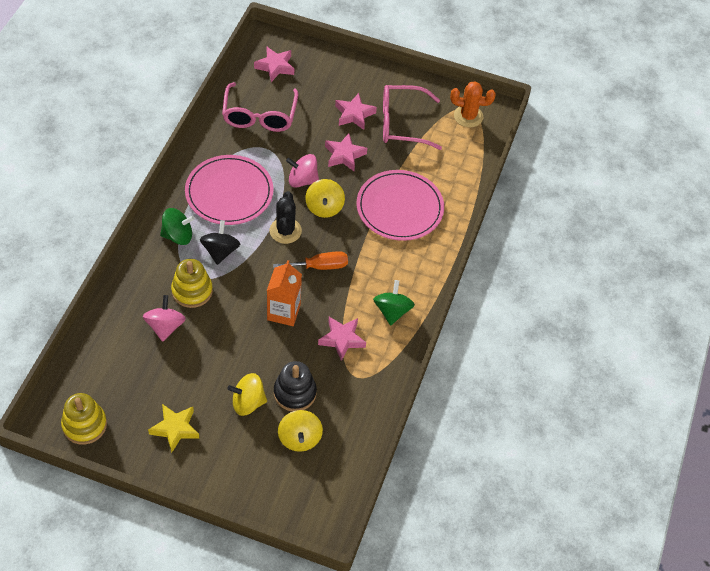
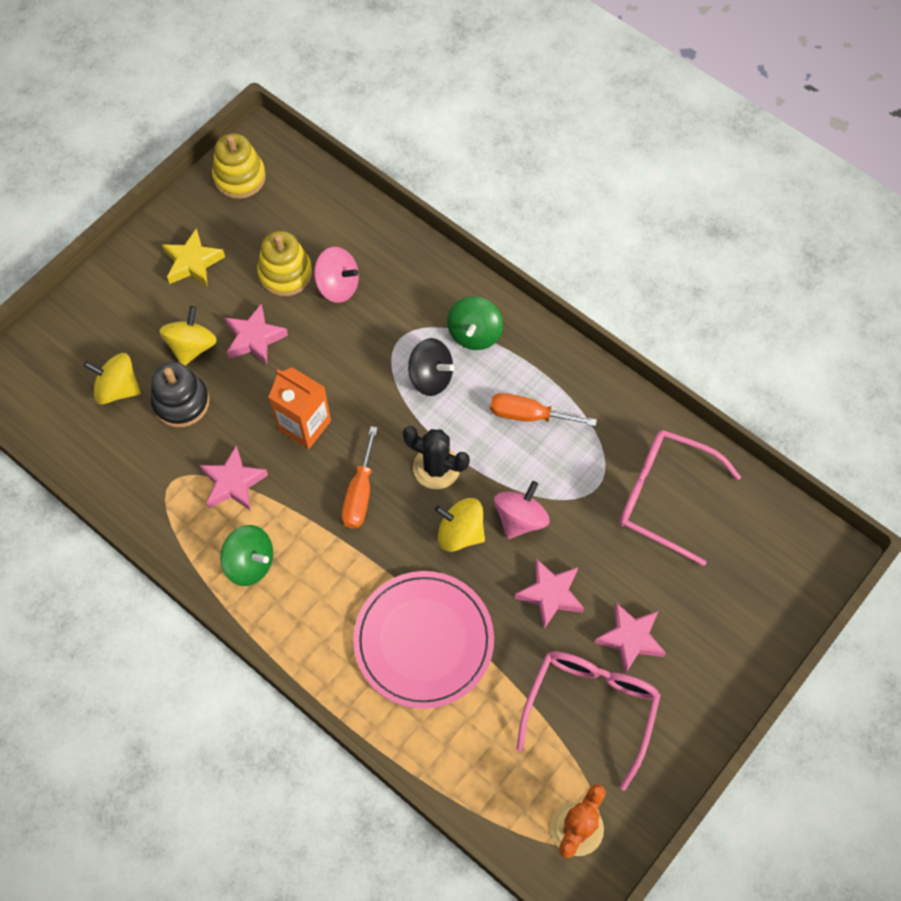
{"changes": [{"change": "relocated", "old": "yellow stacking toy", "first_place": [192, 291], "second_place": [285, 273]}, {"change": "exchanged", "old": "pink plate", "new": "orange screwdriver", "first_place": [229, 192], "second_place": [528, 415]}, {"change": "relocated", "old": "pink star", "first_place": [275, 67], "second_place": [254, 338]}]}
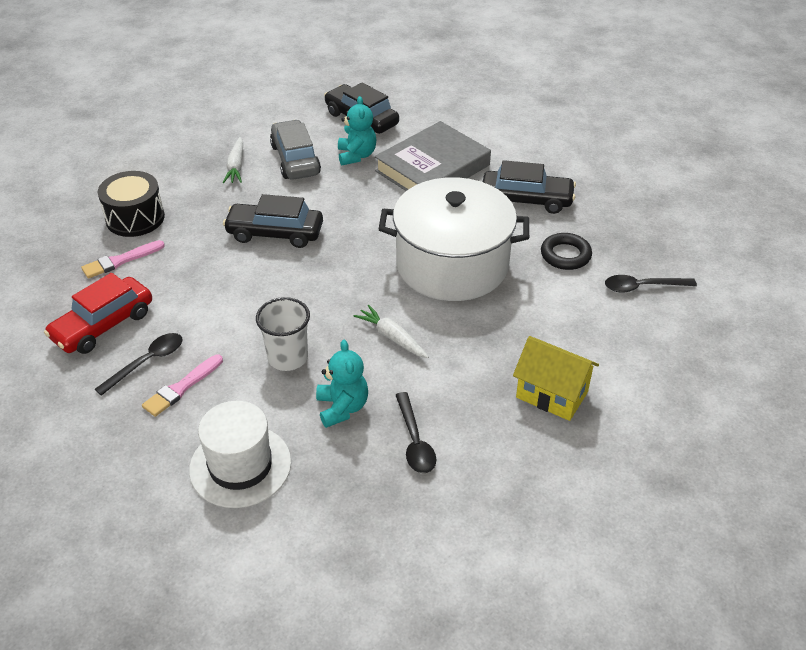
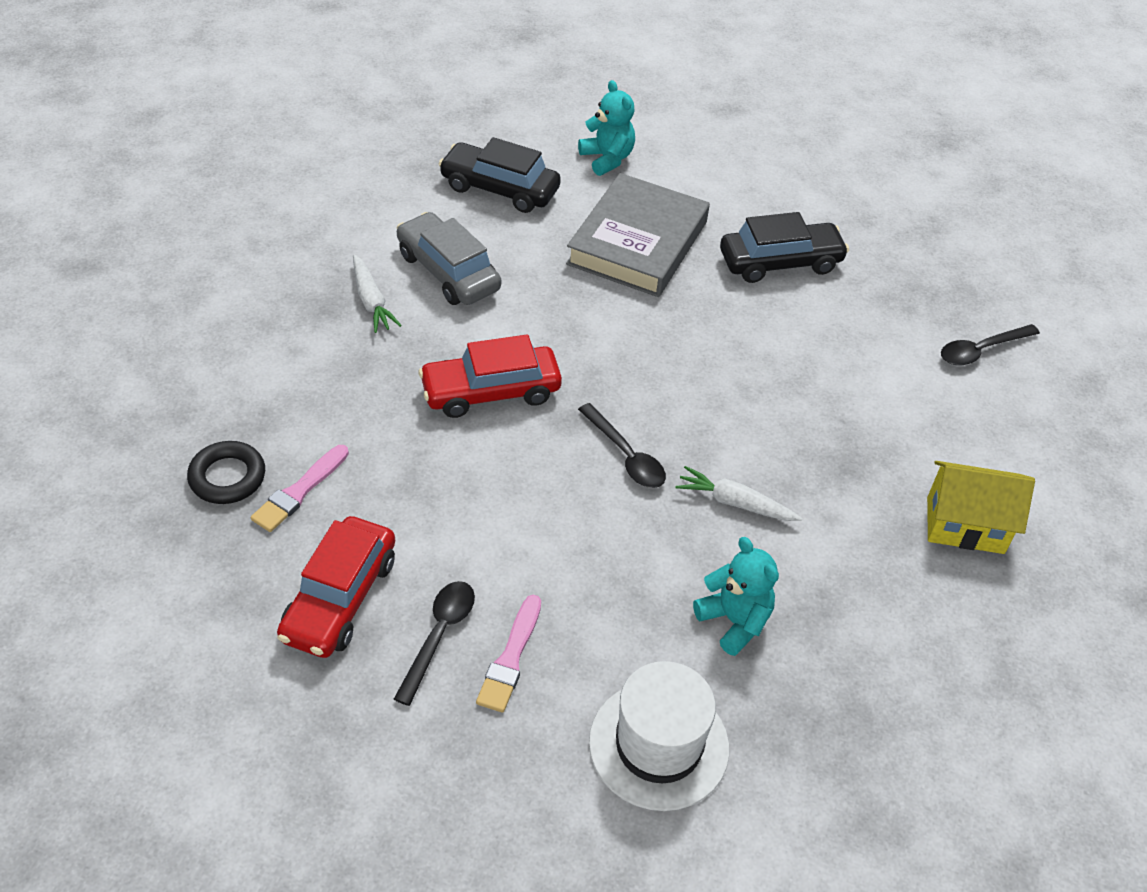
{"changes": [{"change": "missing", "old": "black drum", "first_place": [135, 218]}, {"change": "colour", "old": "black car", "new": "red car", "first_place": [275, 233], "second_place": [491, 391]}, {"change": "missing", "old": "white cup", "first_place": [288, 357]}, {"change": "relocated", "old": "turquoise teddy bear", "first_place": [356, 156], "second_place": [607, 159]}, {"change": "missing", "old": "white pot", "first_place": [452, 264]}, {"change": "relocated", "old": "black spoon", "first_place": [414, 441], "second_place": [626, 455]}, {"change": "relocated", "old": "black ring", "first_place": [565, 255], "second_place": [227, 477]}]}
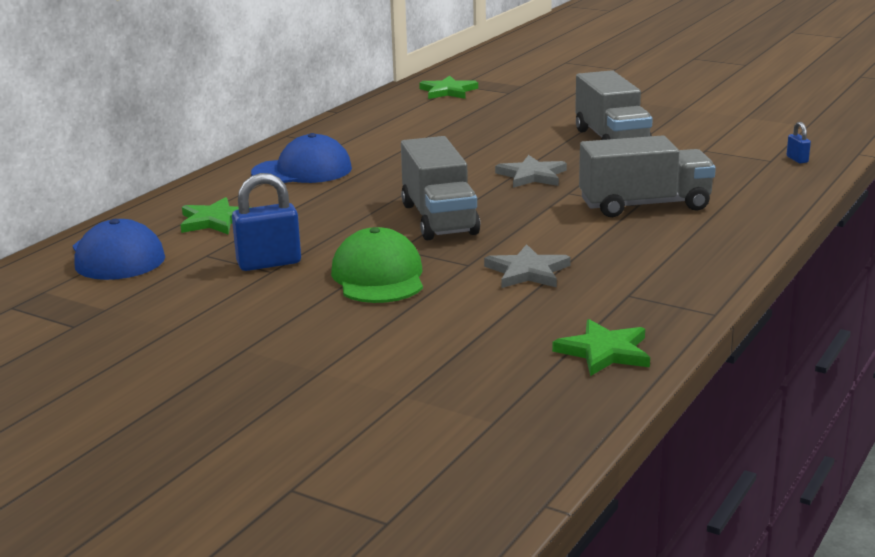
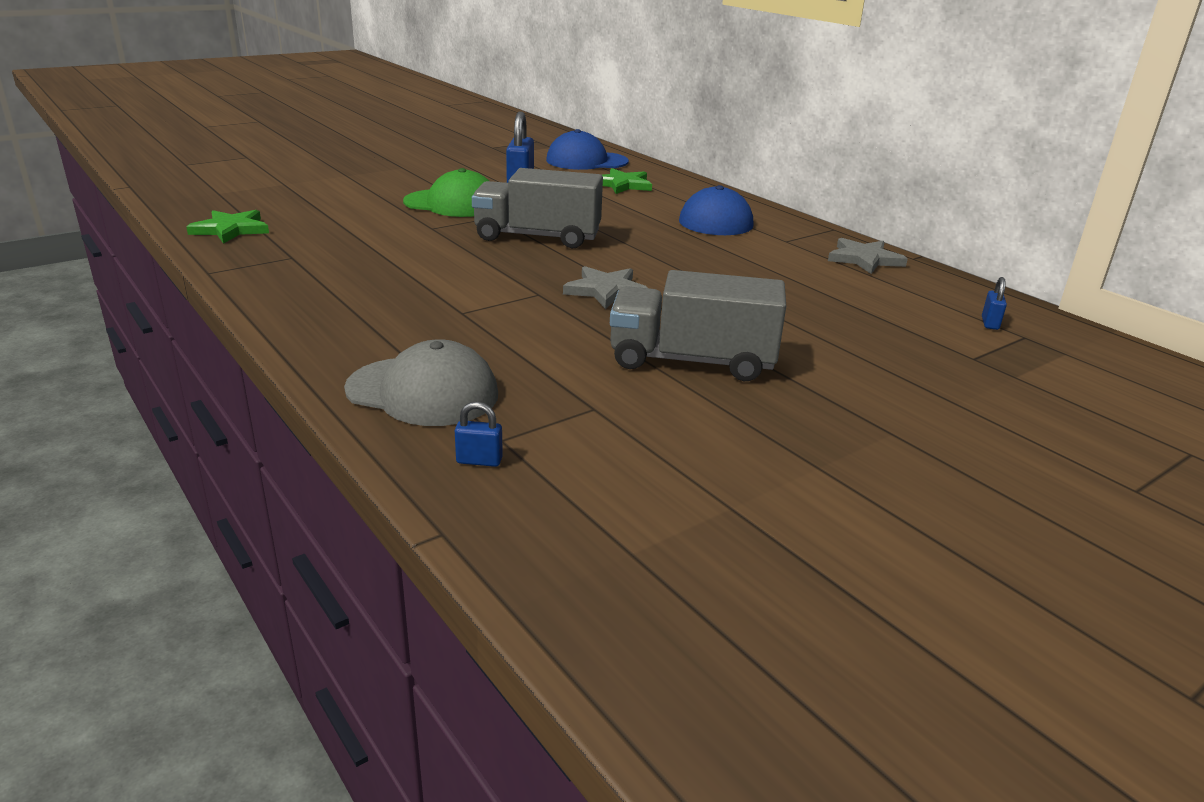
{"changes": [{"change": "exchanged", "old": "green star", "new": "blue padlock", "first_place": [448, 91], "second_place": [990, 323]}, {"change": "relocated", "old": "grey star", "first_place": [527, 272], "second_place": [864, 259]}, {"change": "missing", "old": "grey truck", "first_place": [644, 205]}, {"change": "appeared", "new": "grey cap", "second_place": [423, 392]}]}
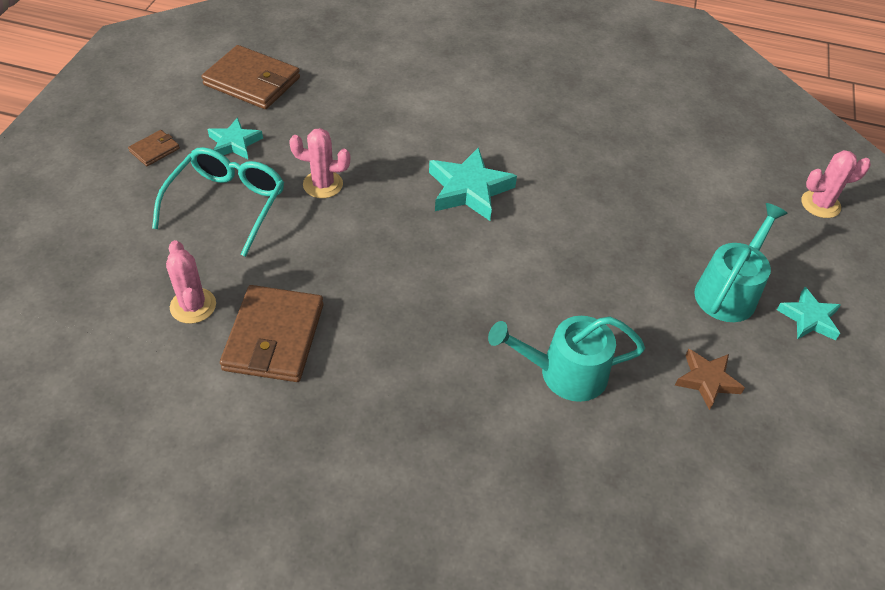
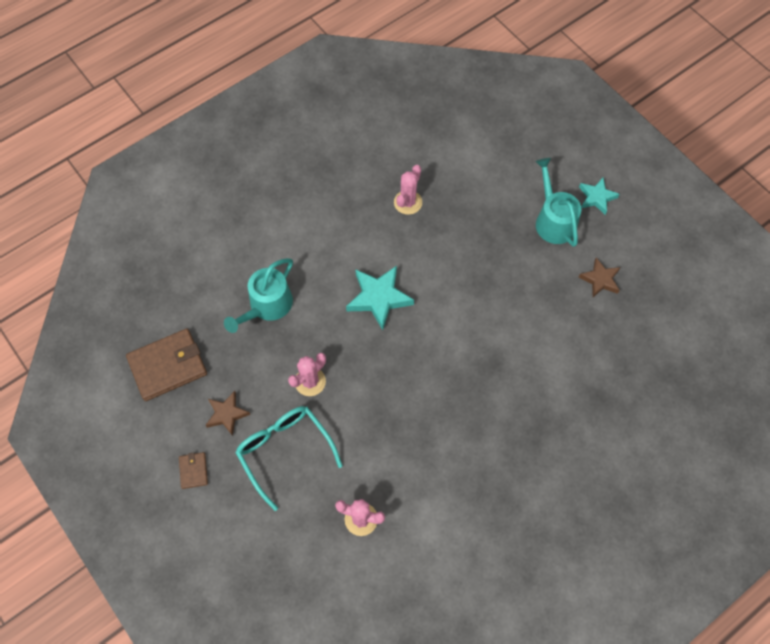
{"changes": [{"change": "colour", "old": "turquoise star", "new": "brown star", "first_place": [234, 143], "second_place": [227, 414]}, {"change": "missing", "old": "brown wallet", "first_place": [274, 337]}, {"change": "relocated", "old": "turquoise watering can", "first_place": [565, 373], "second_place": [267, 306]}, {"change": "relocated", "old": "pink cactus", "first_place": [820, 204], "second_place": [408, 202]}]}
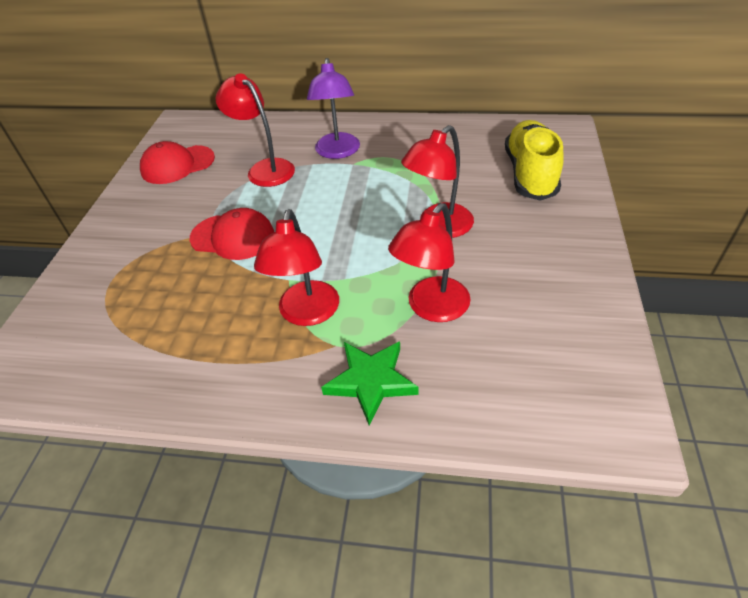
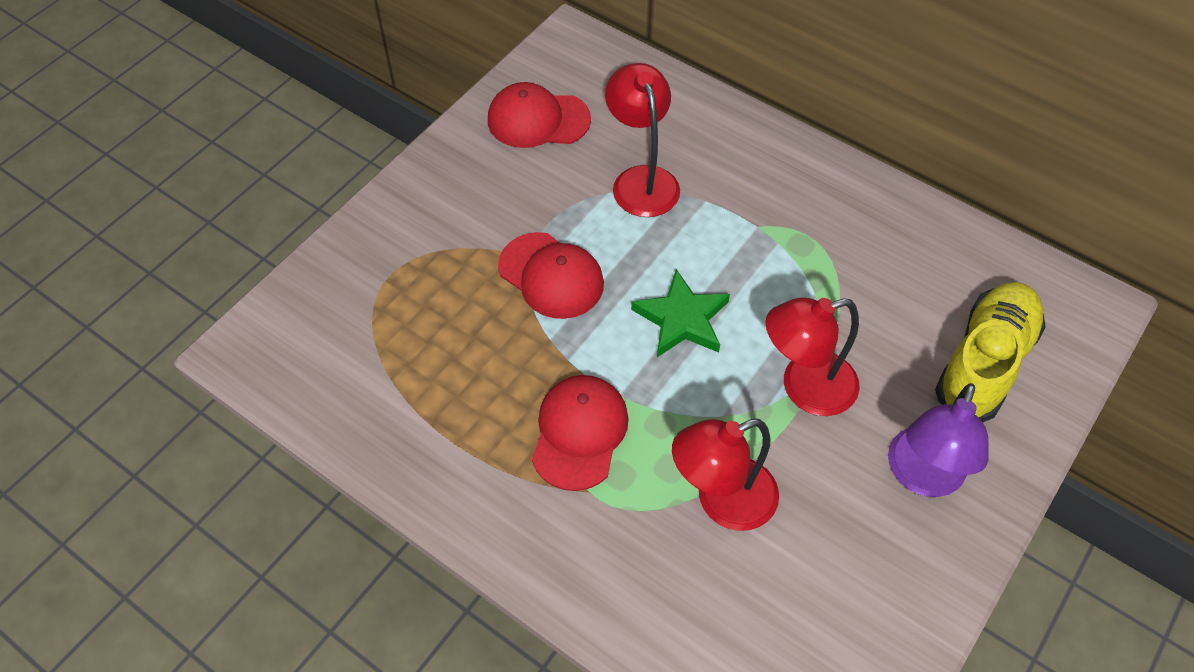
{"changes": [{"change": "exchanged", "old": "red lamp", "new": "red cap", "first_place": [307, 314], "second_place": [579, 433]}, {"change": "relocated", "old": "purple lamp", "first_place": [337, 152], "second_place": [922, 476]}, {"change": "relocated", "old": "green star", "first_place": [371, 381], "second_place": [681, 319]}]}
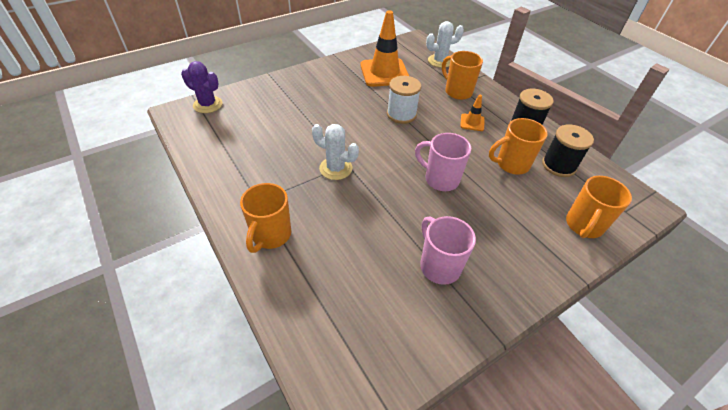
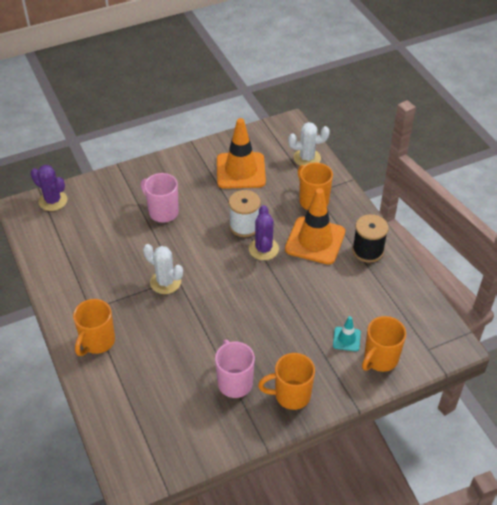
{"changes": [{"change": "relocated", "old": "pink mug", "first_place": [440, 179], "second_place": [162, 212]}, {"change": "size", "old": "orange traffic cone", "first_place": [472, 122], "second_place": [315, 240], "factor": 2.15}, {"change": "relocated", "old": "orange mug", "first_place": [511, 164], "second_place": [291, 395]}, {"change": "missing", "old": "black spool", "first_place": [558, 165]}, {"change": "appeared", "new": "purple cactus", "second_place": [263, 249]}, {"change": "appeared", "new": "turquoise traffic cone", "second_place": [346, 339]}]}
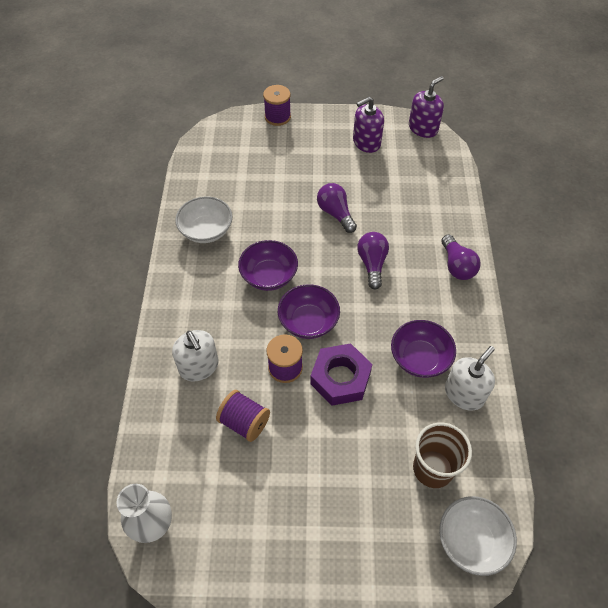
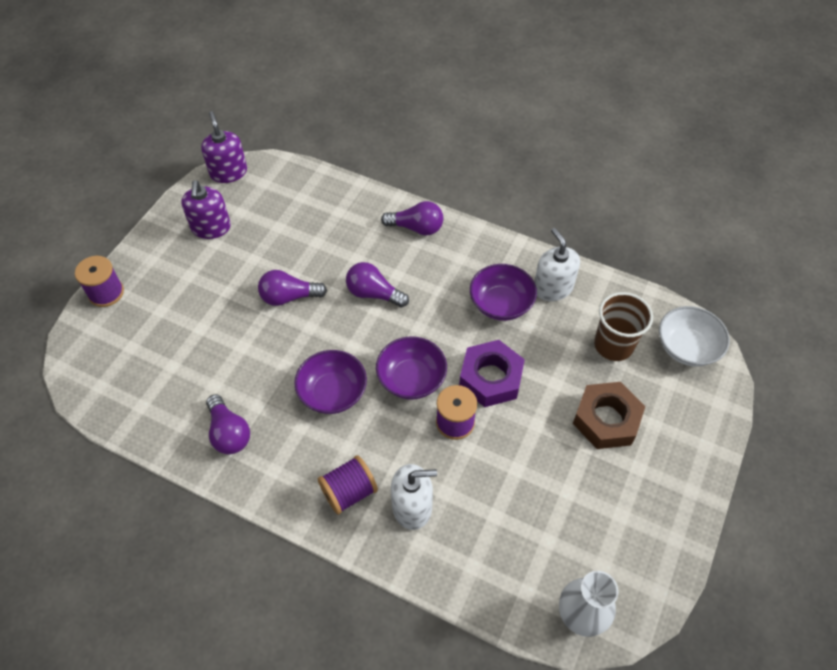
{"changes": [{"change": "exchanged", "old": "white bowl", "new": "purple light bulb", "first_place": [206, 230], "second_place": [229, 433]}, {"change": "relocated", "old": "purple spool", "first_place": [244, 422], "second_place": [349, 492]}, {"change": "appeared", "new": "brown nut", "second_place": [606, 420]}]}
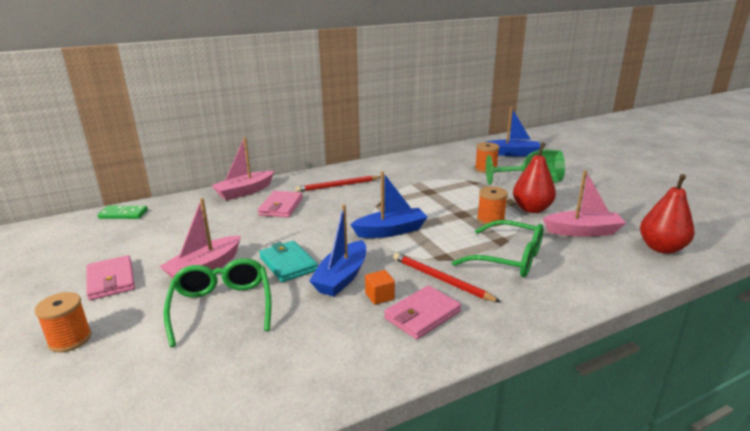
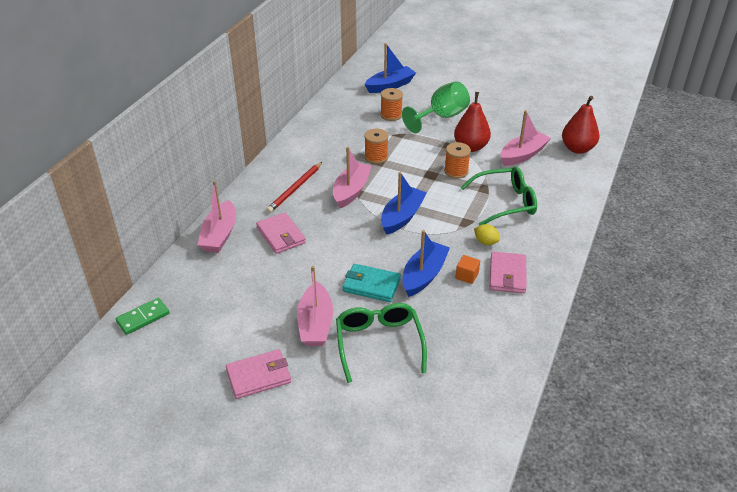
{"changes": [{"change": "relocated", "old": "orange spool", "first_place": [70, 339], "second_place": [376, 157]}, {"change": "spun", "old": "pink wallet", "first_place": [111, 280], "second_place": [259, 376], "degrees": -45}, {"change": "spun", "old": "green glasses", "first_place": [222, 306], "second_place": [379, 343], "degrees": 45}, {"change": "spun", "old": "blue boat", "first_place": [342, 277], "second_place": [424, 275], "degrees": -135}, {"change": "exchanged", "old": "red pencil", "new": "yellow lemon", "first_place": [440, 279], "second_place": [486, 242]}, {"change": "appeared", "new": "pink boat", "second_place": [351, 191]}]}
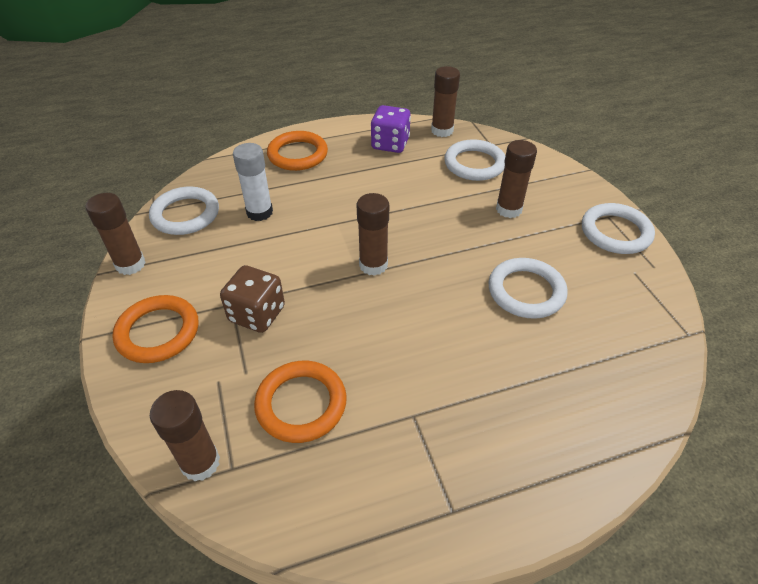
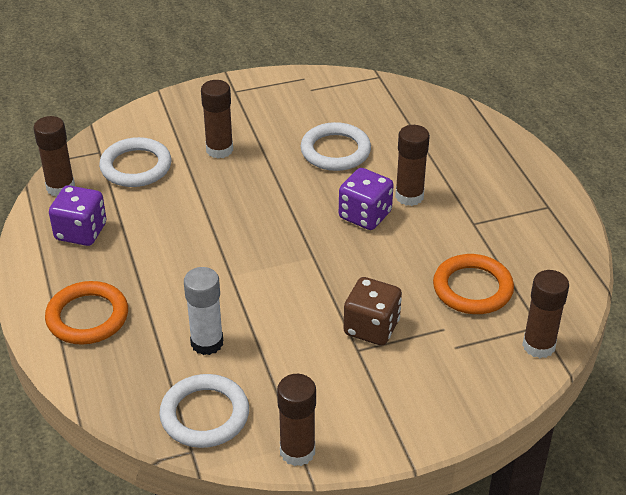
{"changes": [{"change": "missing", "old": "orange ring", "first_place": [158, 332]}, {"change": "relocated", "old": "brown glue stick", "first_place": [373, 265], "second_place": [409, 196]}, {"change": "missing", "old": "white ring", "first_place": [615, 232]}, {"change": "appeared", "new": "purple dice", "second_place": [365, 215]}]}
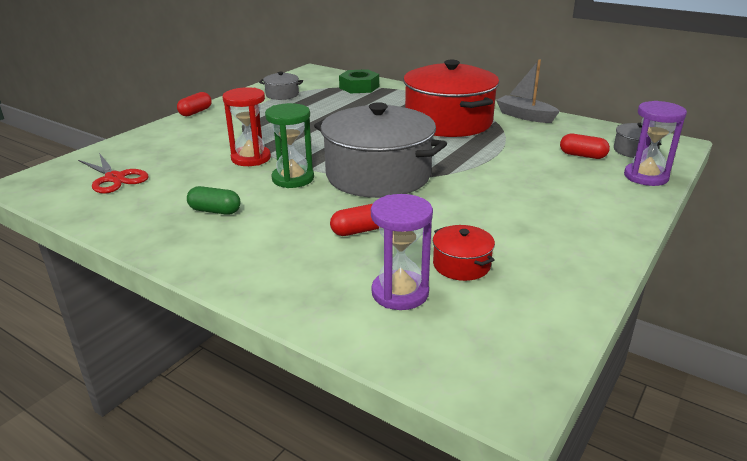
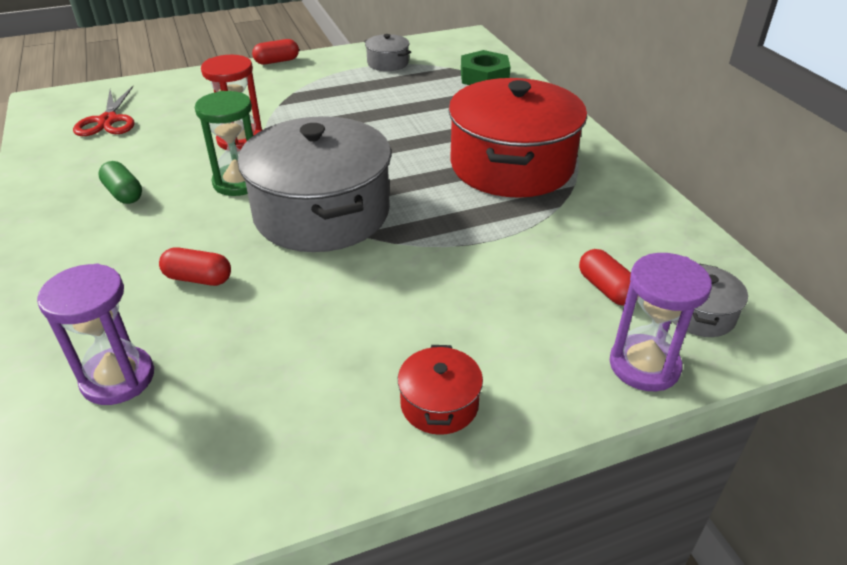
{"changes": [{"change": "relocated", "old": "red pot", "first_place": [461, 265], "second_place": [439, 404]}, {"change": "missing", "old": "grey boat", "first_place": [525, 116]}]}
